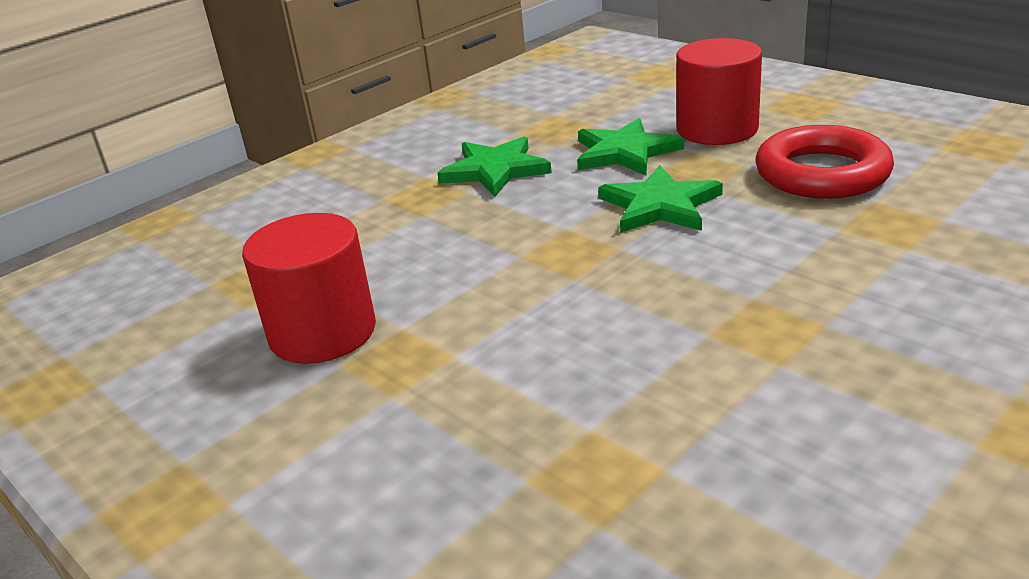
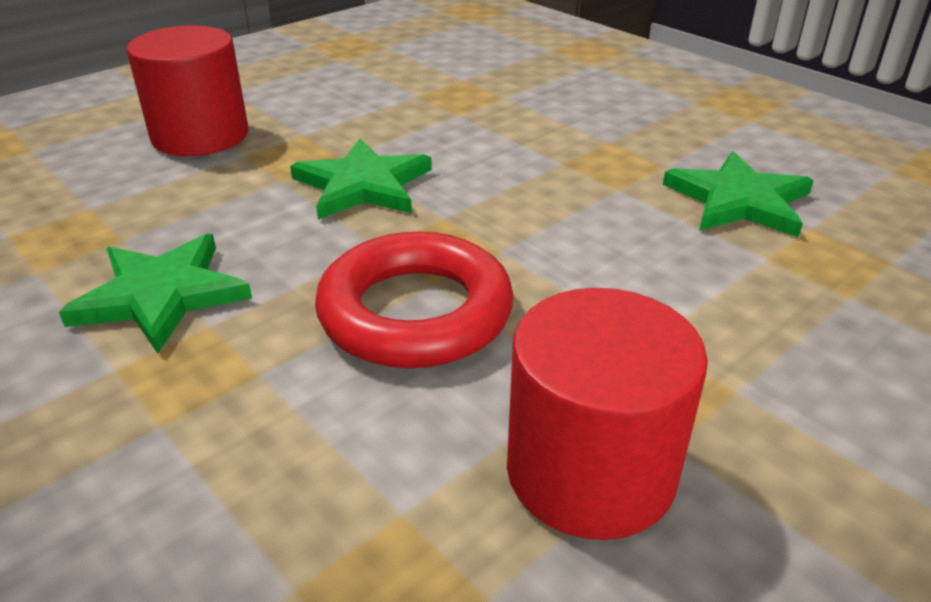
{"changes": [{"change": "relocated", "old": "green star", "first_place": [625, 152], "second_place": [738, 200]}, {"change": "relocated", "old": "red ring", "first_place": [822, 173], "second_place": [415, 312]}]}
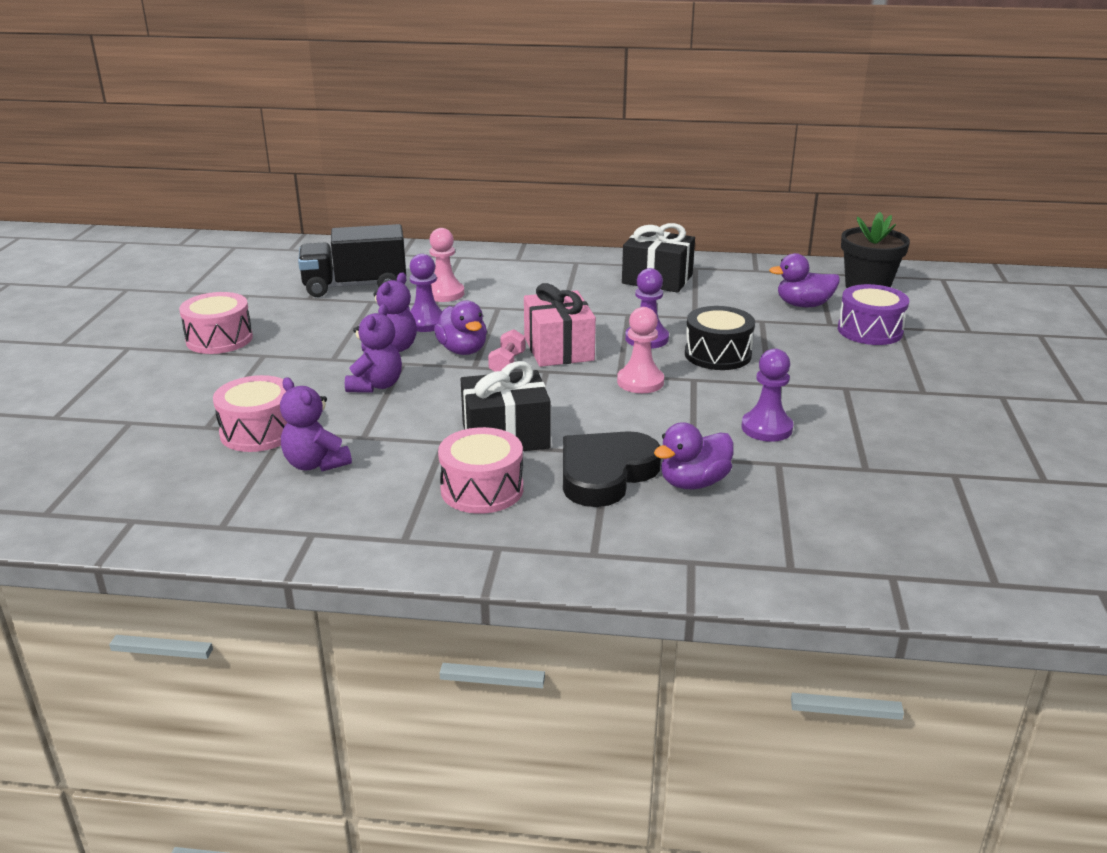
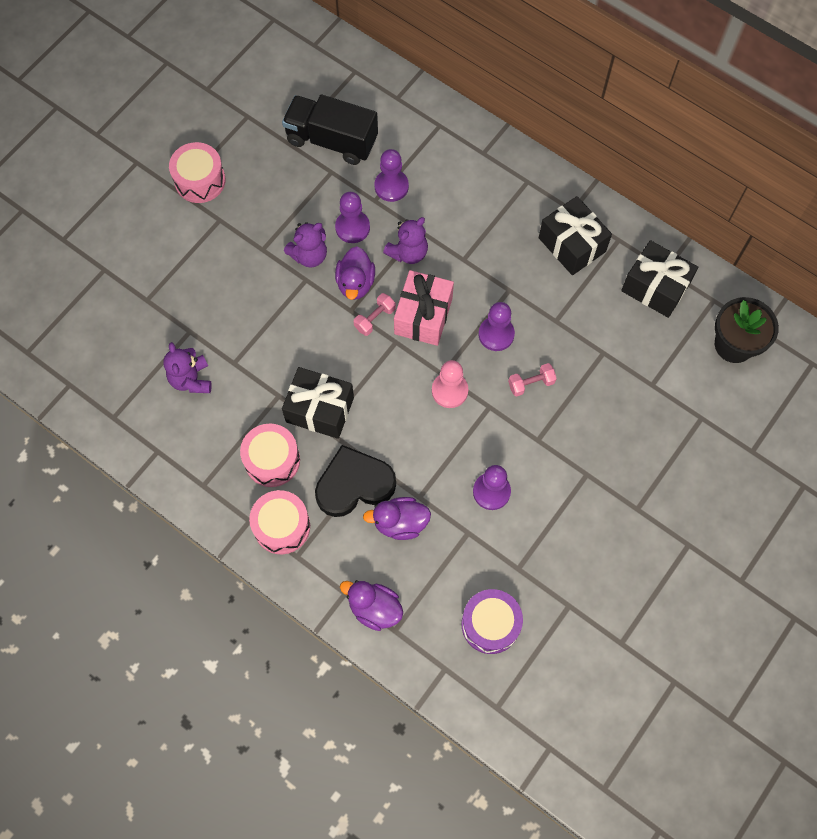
{"changes": [{"change": "relocated", "old": "pink drum", "first_place": [259, 431], "second_place": [282, 526]}, {"change": "relocated", "old": "purple teddy bear", "first_place": [376, 385], "second_place": [408, 252]}, {"change": "colour", "old": "pink pawn", "new": "purple pawn", "first_place": [444, 293], "second_place": [391, 186]}, {"change": "exchanged", "old": "black drum", "new": "pink dumbbell", "first_place": [717, 354], "second_place": [531, 383]}, {"change": "relocated", "old": "purple duck", "first_place": [803, 305], "second_place": [374, 608]}, {"change": "relocated", "old": "purple drum", "first_place": [870, 331], "second_place": [490, 624]}, {"change": "appeared", "new": "black gift", "second_place": [655, 287]}]}
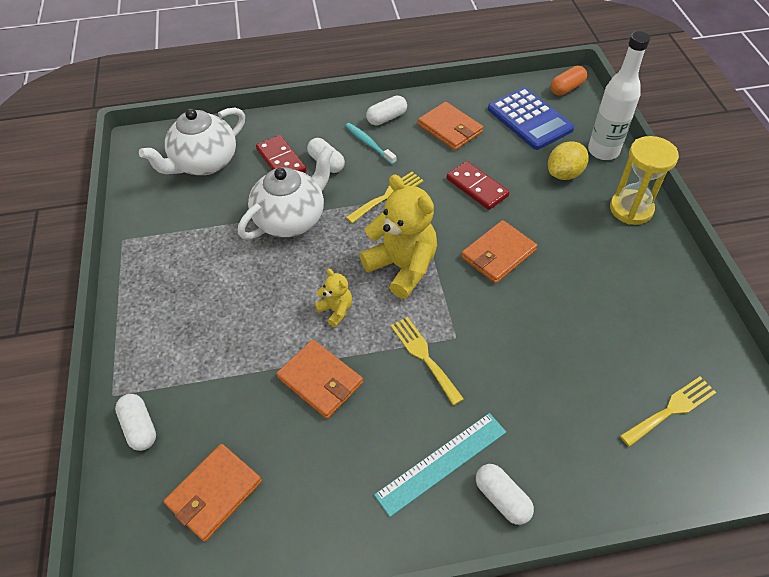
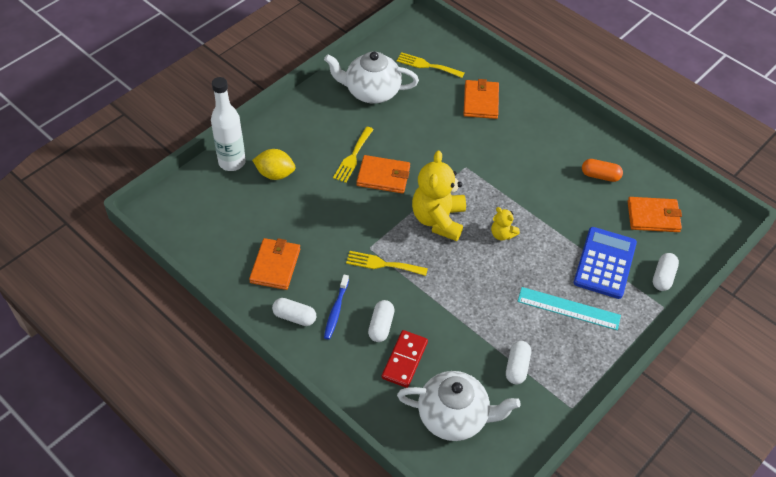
{"changes": [{"change": "relocated", "old": "white teapot", "first_place": [291, 219], "second_place": [371, 92]}, {"change": "relocated", "old": "orange wallet", "first_place": [320, 380], "second_place": [480, 101]}, {"change": "spun", "old": "yellow teddy bear", "first_place": [336, 310], "second_place": [502, 234], "degrees": -60}, {"change": "colour", "old": "turquoise toothbrush", "new": "blue toothbrush", "first_place": [369, 144], "second_place": [336, 310]}, {"change": "relocated", "old": "turquoise ruler", "first_place": [442, 463], "second_place": [568, 308]}, {"change": "relocated", "old": "yellow fork", "first_place": [424, 356], "second_place": [353, 157]}, {"change": "missing", "old": "red domino", "first_place": [477, 187]}, {"change": "relocated", "old": "white capsule", "first_place": [502, 498], "second_place": [517, 367]}, {"change": "relocated", "old": "blue calculator", "first_place": [529, 119], "second_place": [605, 263]}, {"change": "relocated", "old": "orange capsule", "first_place": [566, 88], "second_place": [600, 176]}, {"change": "missing", "old": "yellow hourglass", "first_place": [631, 209]}]}
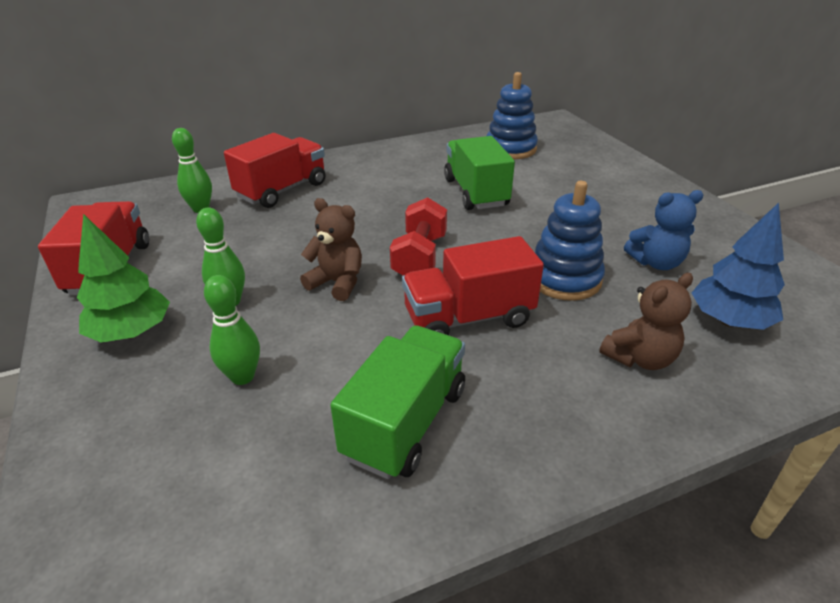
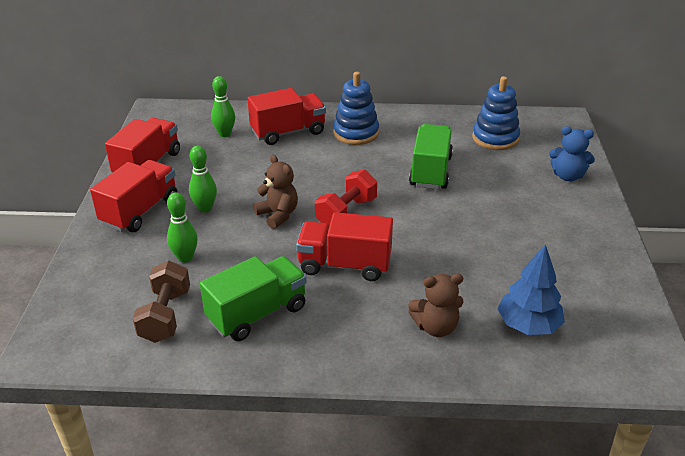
{"changes": [{"change": "exchanged", "old": "green tree", "new": "red truck", "first_place": [132, 332], "second_place": [140, 211]}, {"change": "relocated", "old": "blue stacking toy", "first_place": [564, 279], "second_place": [356, 133]}, {"change": "relocated", "old": "blue teddy bear", "first_place": [656, 263], "second_place": [567, 176]}, {"change": "appeared", "new": "brown dumbbell", "second_place": [165, 315]}]}
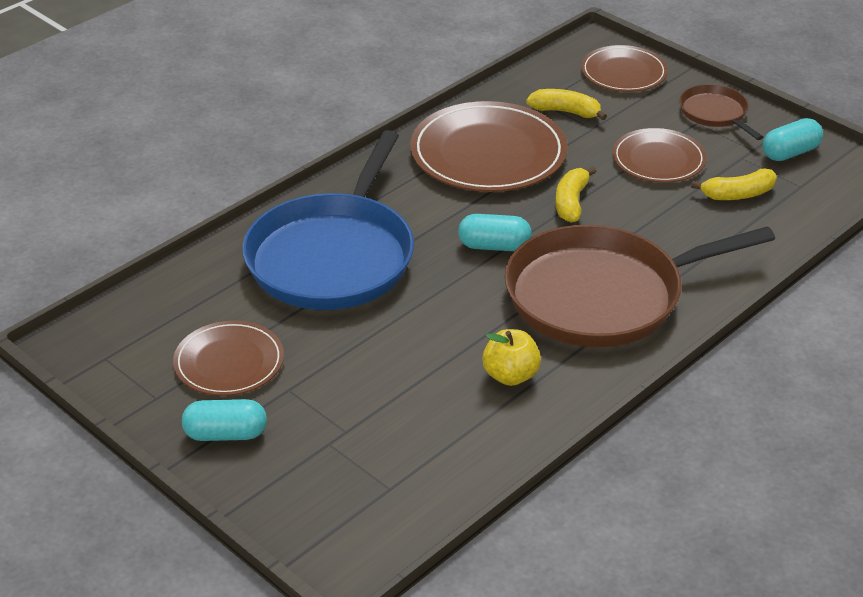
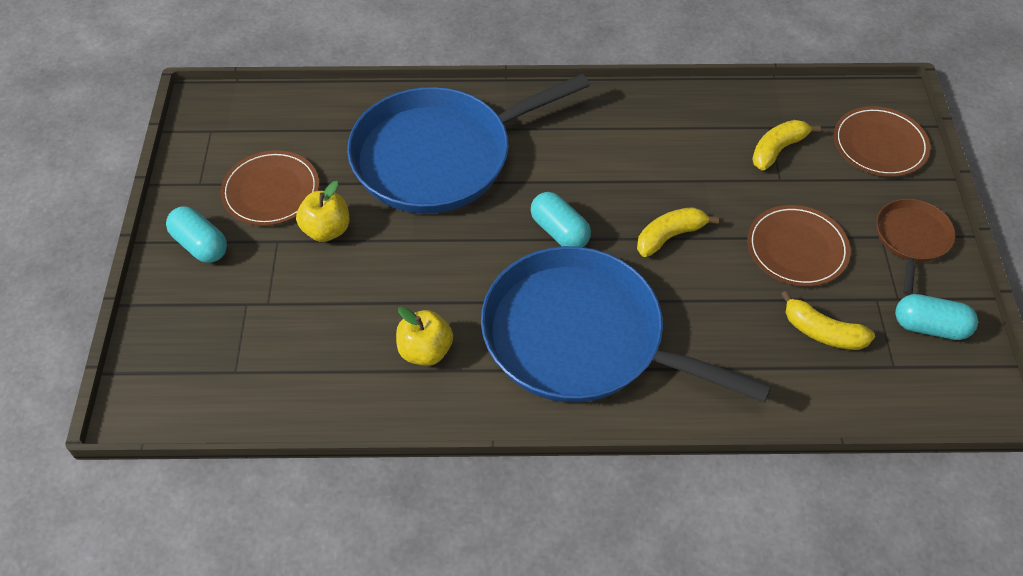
{"changes": [{"change": "missing", "old": "brown plate", "first_place": [488, 153]}, {"change": "colour", "old": "brown pan", "new": "blue pan", "first_place": [602, 295], "second_place": [581, 338]}, {"change": "spun", "old": "yellow banana", "first_place": [566, 112], "second_place": [777, 150], "degrees": -105}, {"change": "appeared", "new": "yellow apple", "second_place": [326, 230]}]}
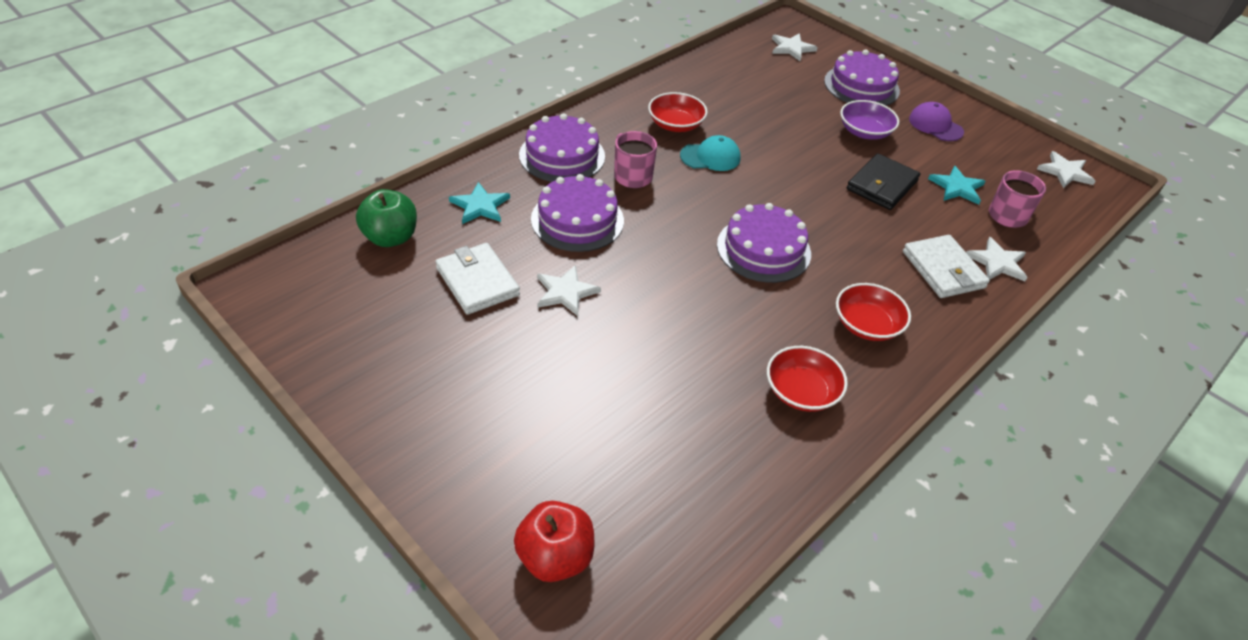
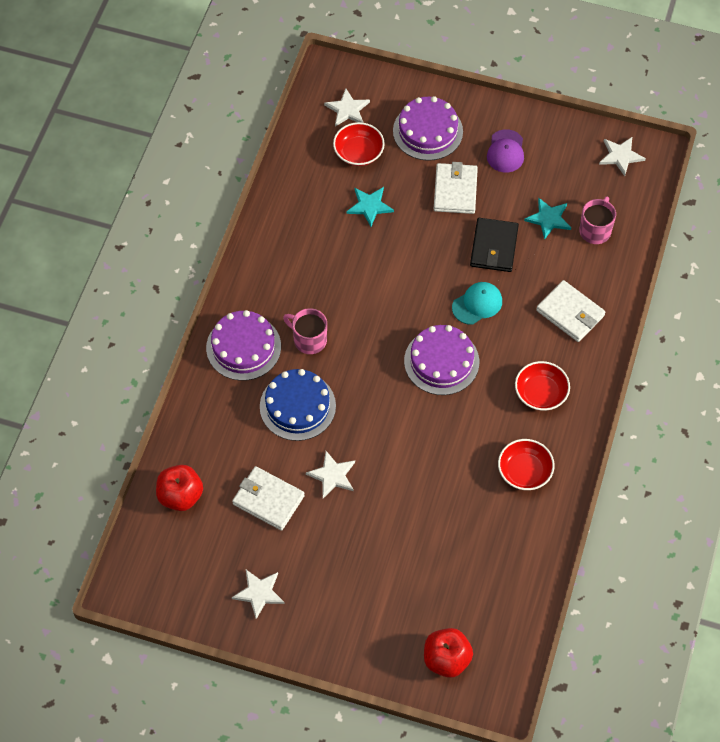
{"changes": [{"change": "colour", "old": "green apple", "new": "red apple", "first_place": [391, 237], "second_place": [180, 496]}, {"change": "relocated", "old": "turquoise star", "first_place": [480, 206], "second_place": [369, 206]}, {"change": "colour", "old": "purple cake", "new": "blue cake", "first_place": [577, 220], "second_place": [297, 406]}, {"change": "relocated", "old": "red bowl", "first_place": [675, 125], "second_place": [358, 152]}, {"change": "relocated", "old": "turquoise cap", "first_place": [710, 157], "second_place": [477, 304]}, {"change": "exchanged", "old": "purple bowl", "new": "white wallet", "first_place": [864, 132], "second_place": [455, 190]}, {"change": "spun", "old": "purple cap", "first_place": [935, 125], "second_place": [505, 151], "degrees": -105}, {"change": "relocated", "old": "white star", "first_place": [997, 262], "second_place": [259, 593]}]}
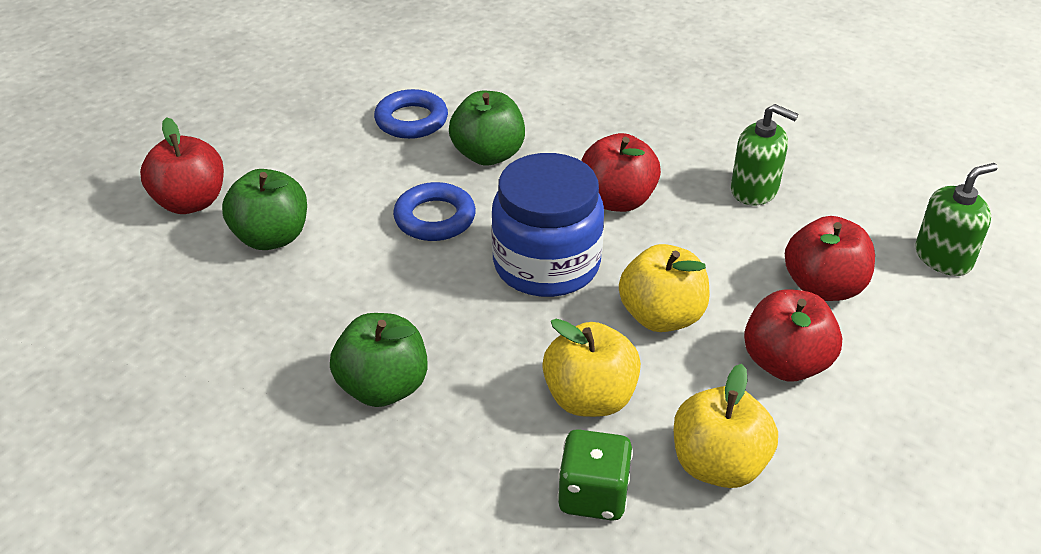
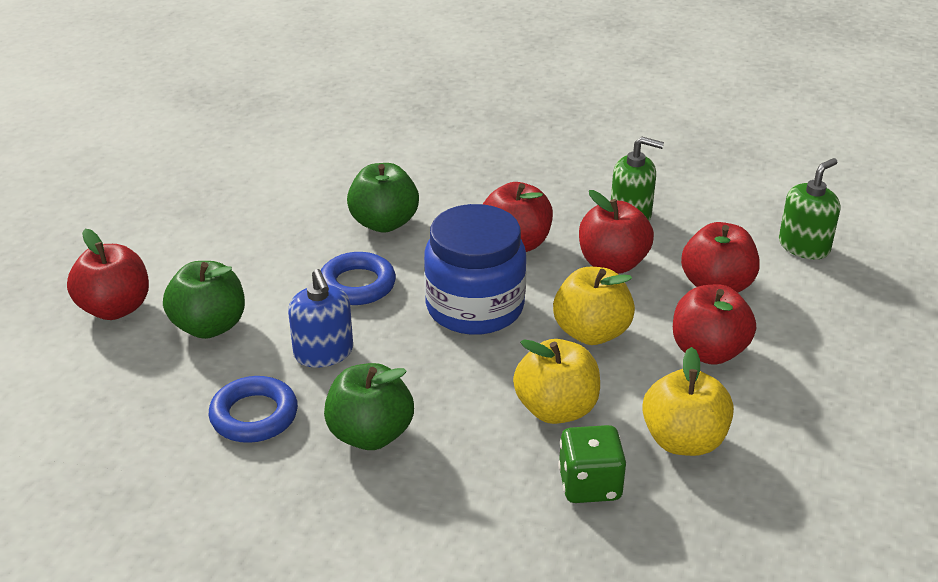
{"changes": [{"change": "relocated", "old": "blue ring", "first_place": [411, 120], "second_place": [254, 415]}, {"change": "appeared", "new": "blue soap dispenser", "second_place": [323, 353]}, {"change": "appeared", "new": "red apple", "second_place": [612, 263]}]}
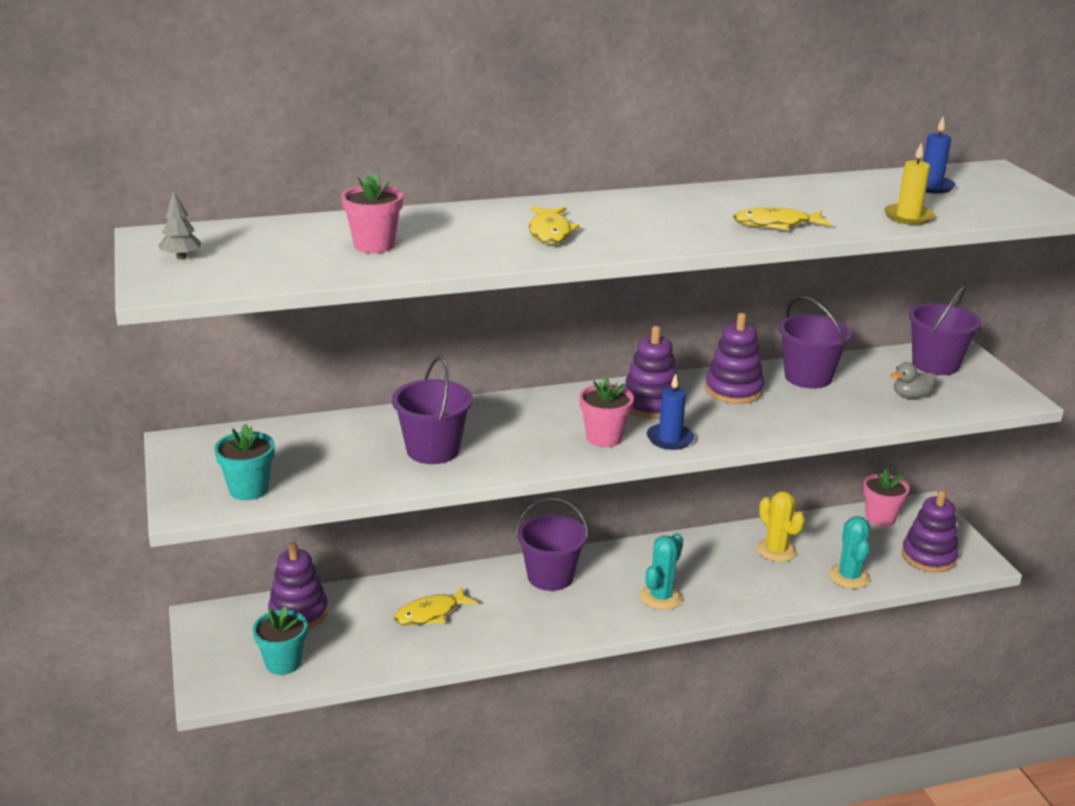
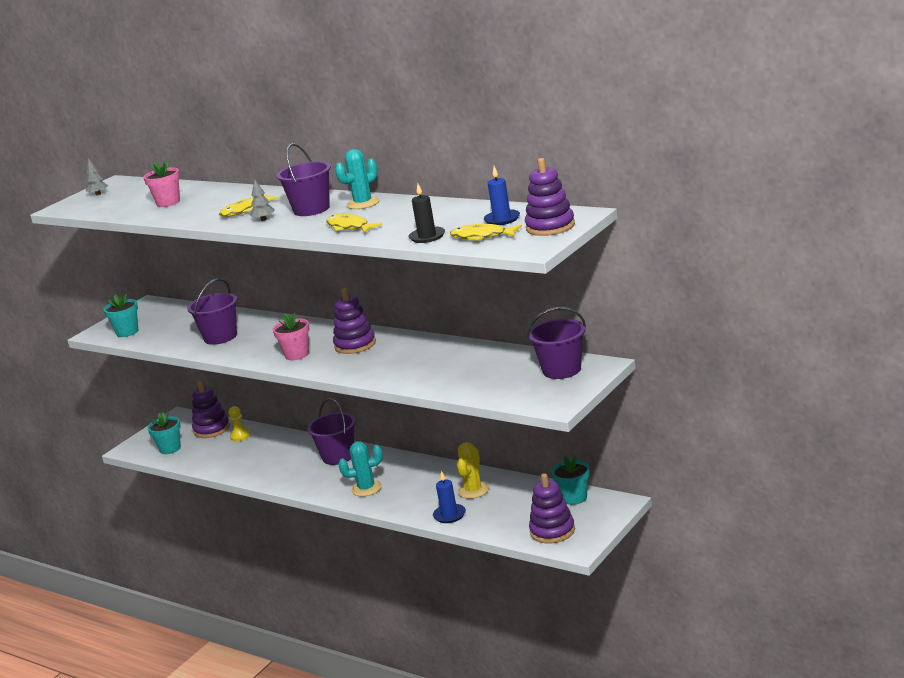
{"changes": [{"change": "relocated", "old": "yellow fish", "first_place": [430, 613], "second_place": [482, 236]}, {"change": "relocated", "old": "blue candle", "first_place": [670, 439], "second_place": [449, 515]}, {"change": "relocated", "old": "purple stacking toy", "first_place": [733, 390], "second_place": [550, 227]}, {"change": "relocated", "old": "purple bucket", "first_place": [808, 377], "second_place": [311, 209]}, {"change": "relocated", "old": "turquoise cactus", "first_place": [849, 576], "second_place": [363, 203]}, {"change": "colour", "old": "pink flower pot", "new": "turquoise flower pot", "first_place": [880, 518], "second_place": [574, 498]}, {"change": "colour", "old": "yellow candle", "new": "black candle", "first_place": [908, 217], "second_place": [427, 237]}, {"change": "missing", "old": "grey duck", "first_place": [910, 396]}, {"change": "appeared", "new": "yellow pawn", "second_place": [240, 436]}, {"change": "appeared", "new": "grey tree", "second_place": [263, 219]}]}
